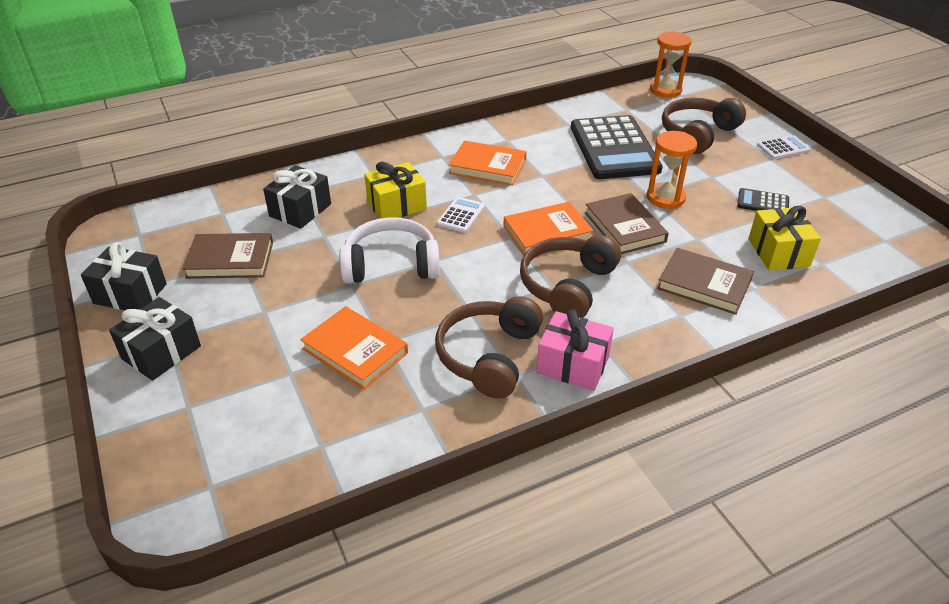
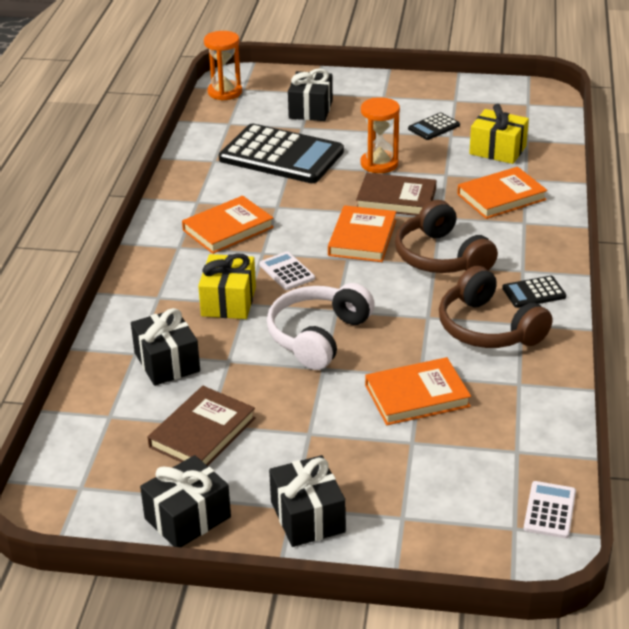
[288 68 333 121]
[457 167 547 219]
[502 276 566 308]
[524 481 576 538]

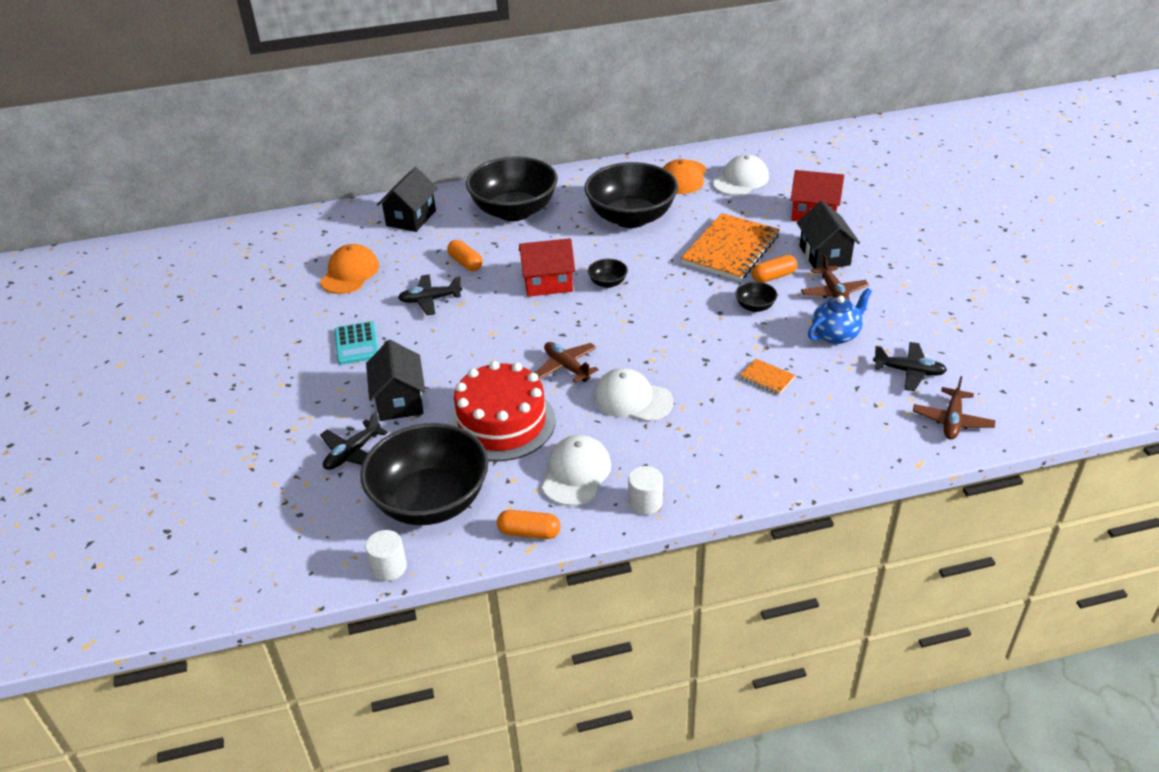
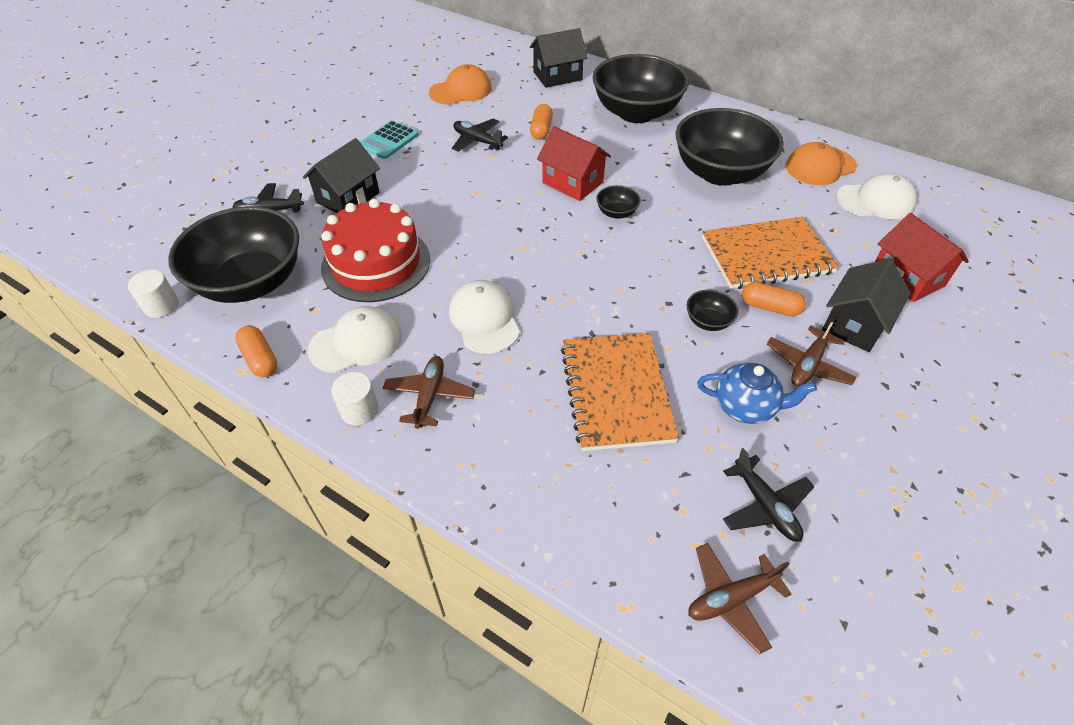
[383 356 475 429]
[561 333 679 451]

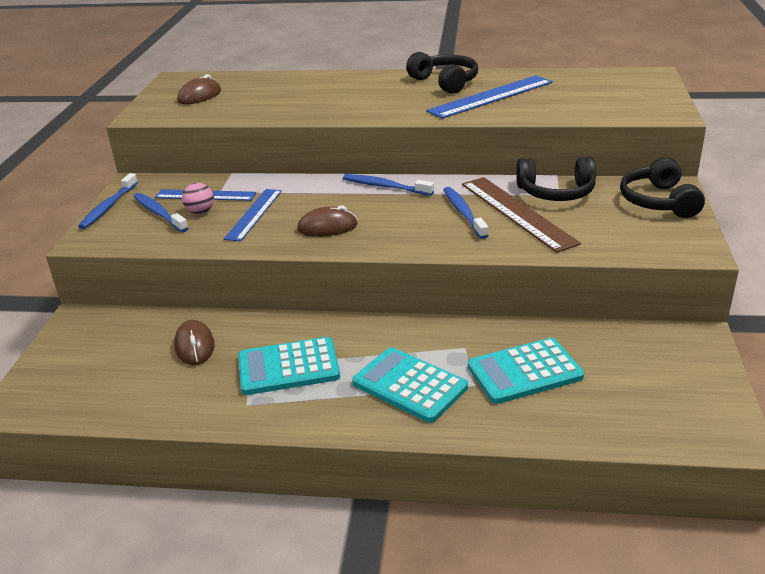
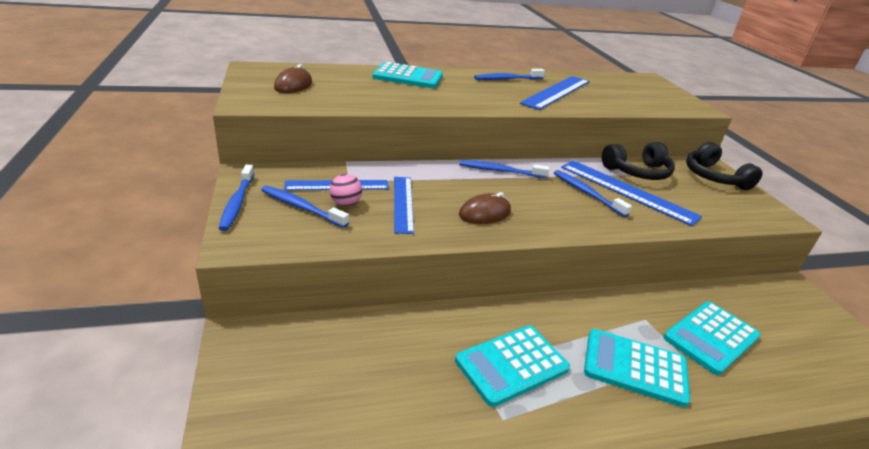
[373 62 443 88]
[474 69 545 80]
[561 160 702 226]
[174 320 215 365] (first image)

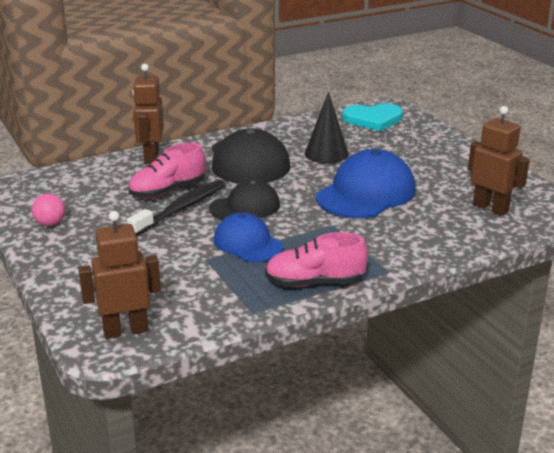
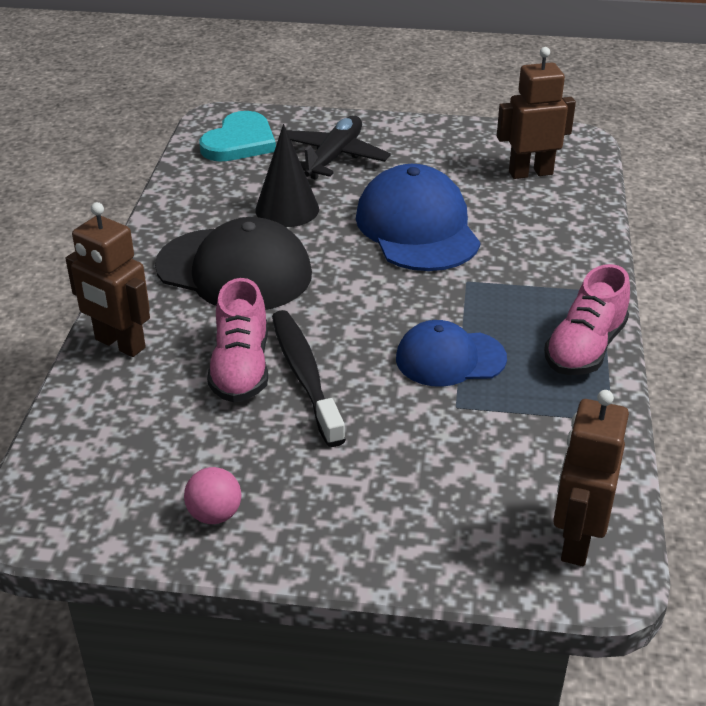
[287 116 391 180]
[209 180 280 220] (first image)

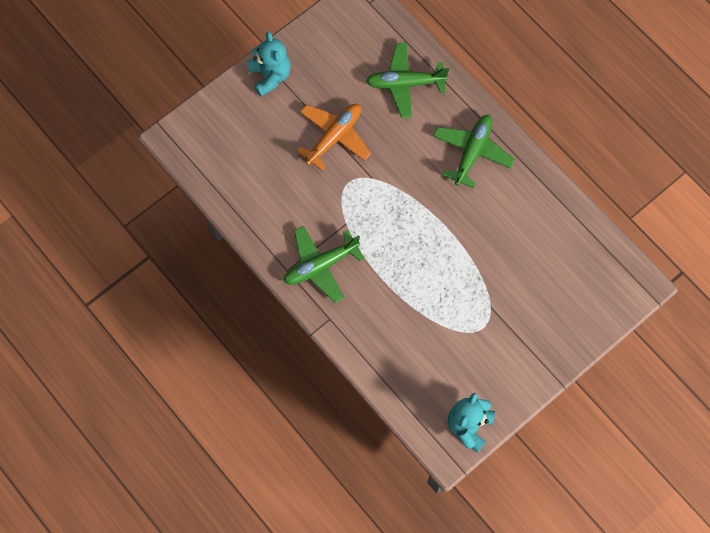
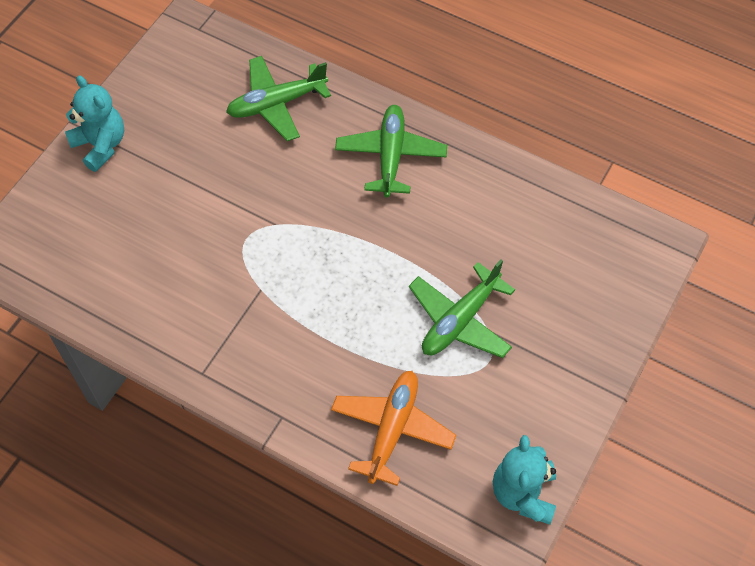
[331 371 456 486]
[409 260 515 358]

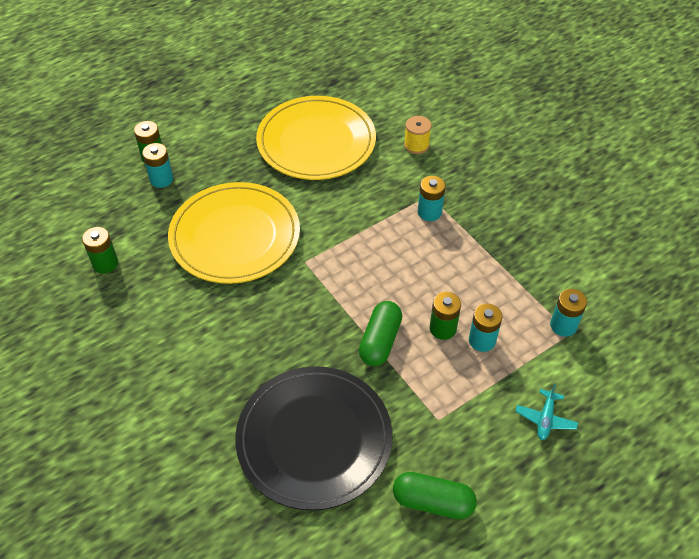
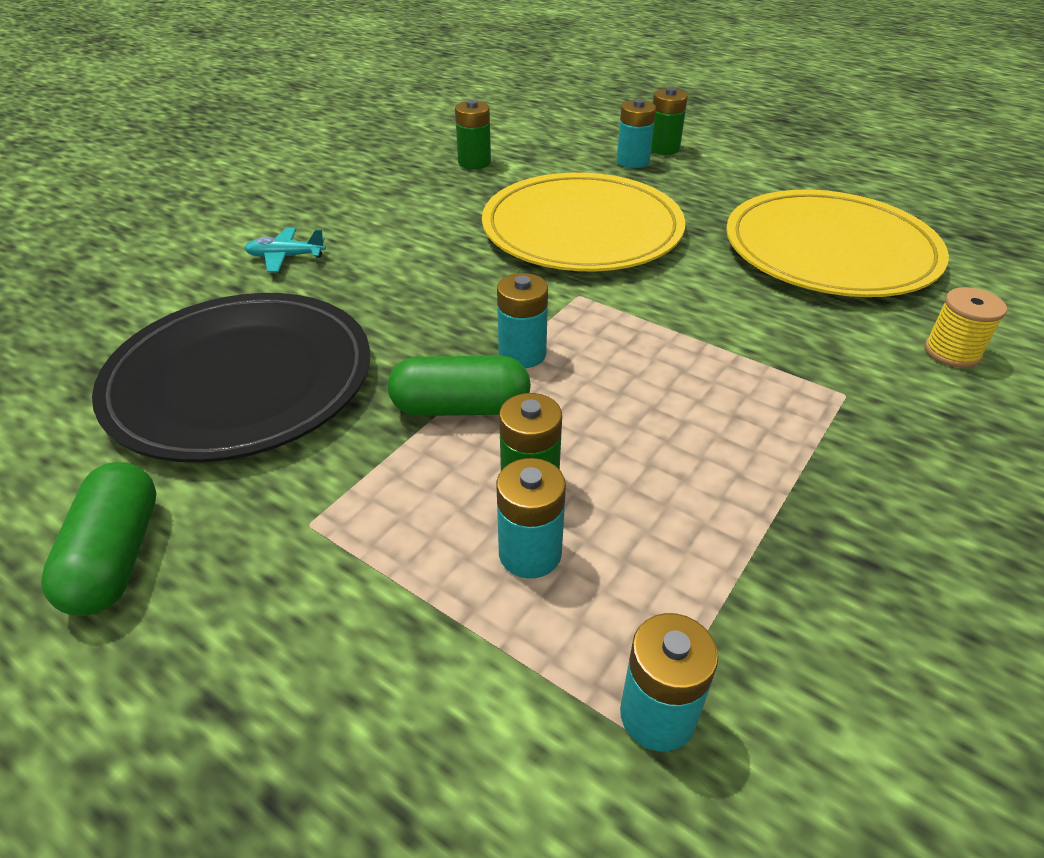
[244 228 326 272]
[497 273 548 368]

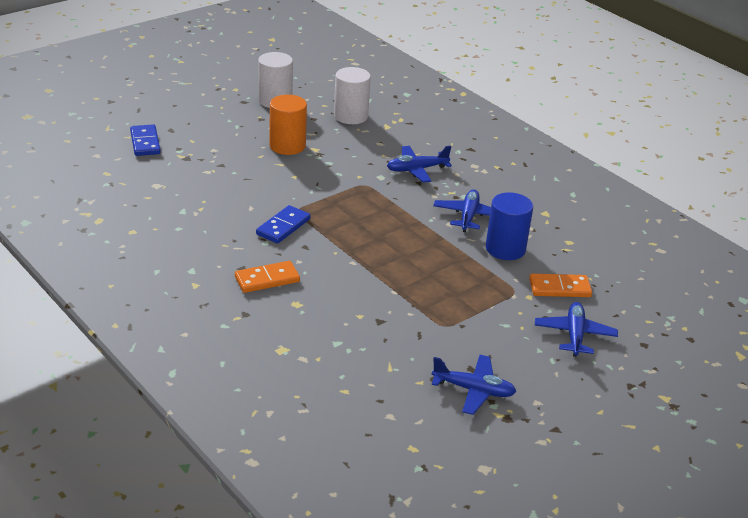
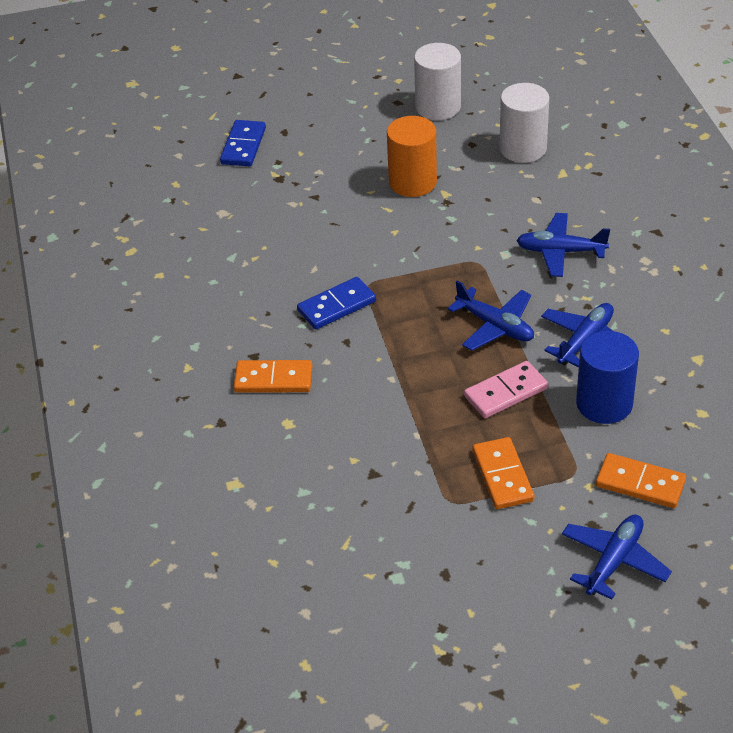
[448 280 534 351]
[464 361 548 418]
[473 437 534 509]

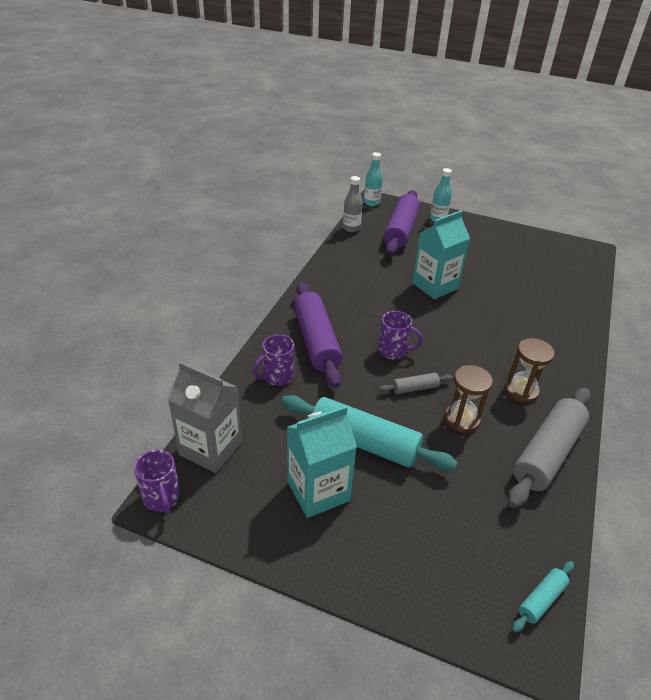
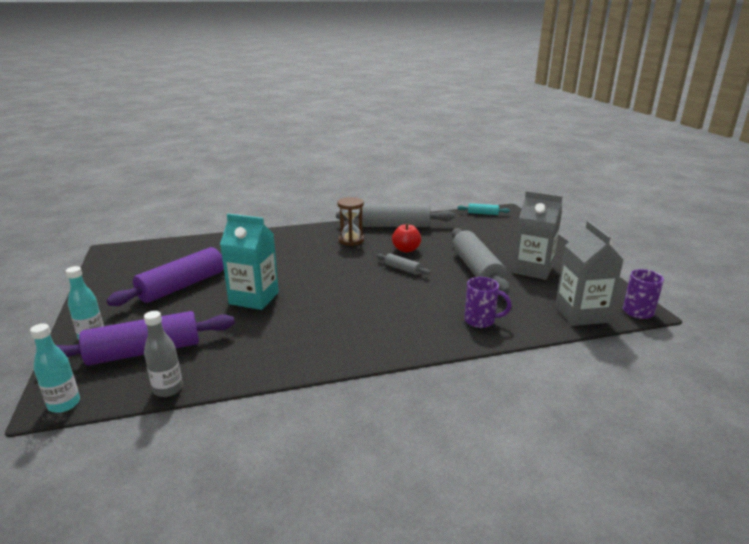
[106 247 224 306]
[392 223 421 253]
[452 228 510 294]
[512 191 563 280]
[378 311 423 360] (first image)

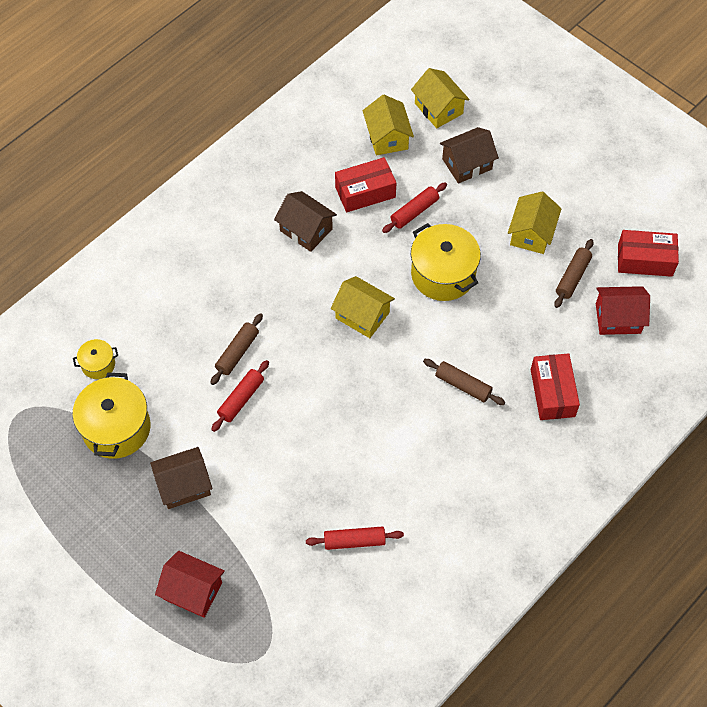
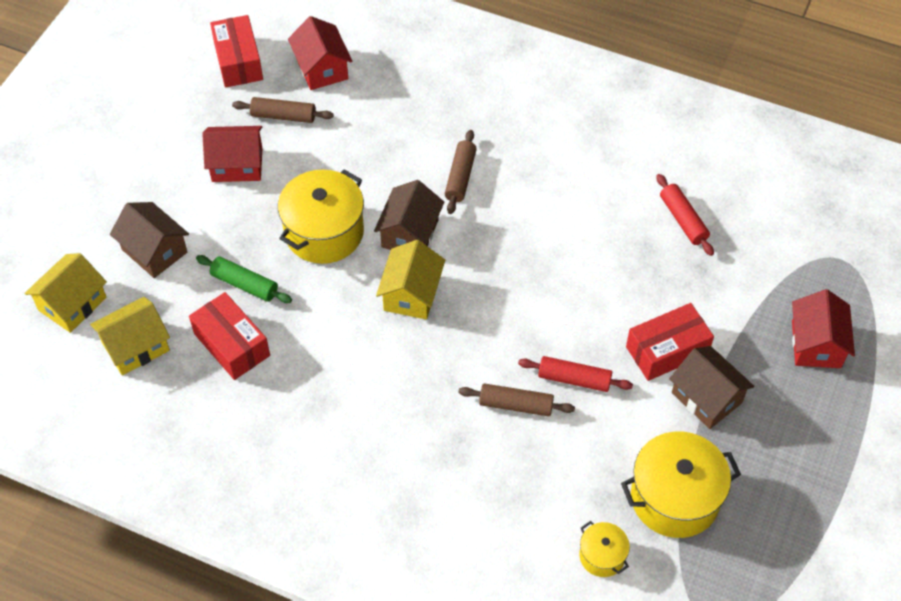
[196 255 292 303]
[202 126 262 182]
[374 180 444 250]
[626 303 714 381]

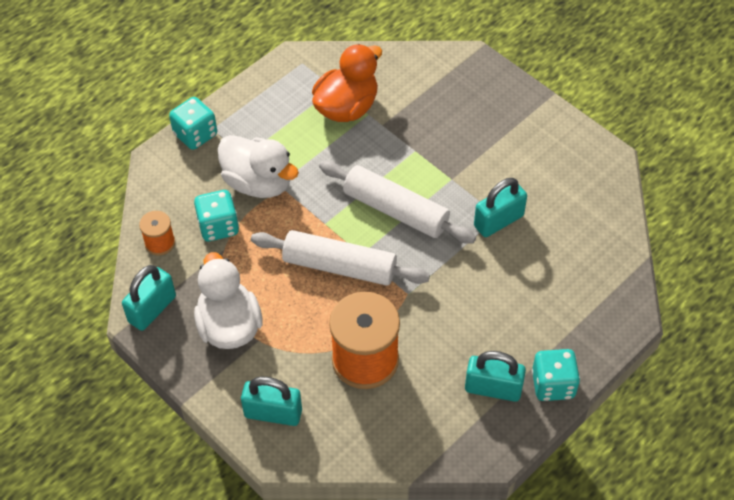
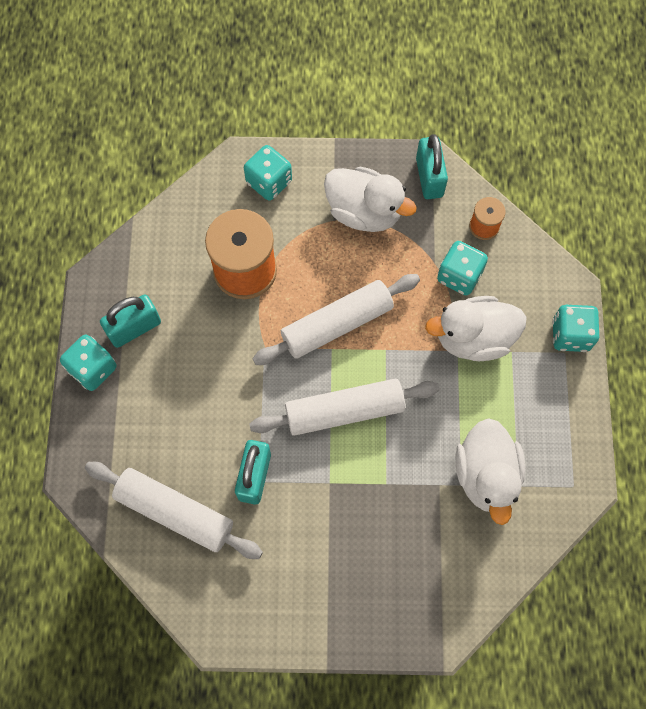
[85 462 263 559]
[244 145 292 201]
[456 418 526 525]

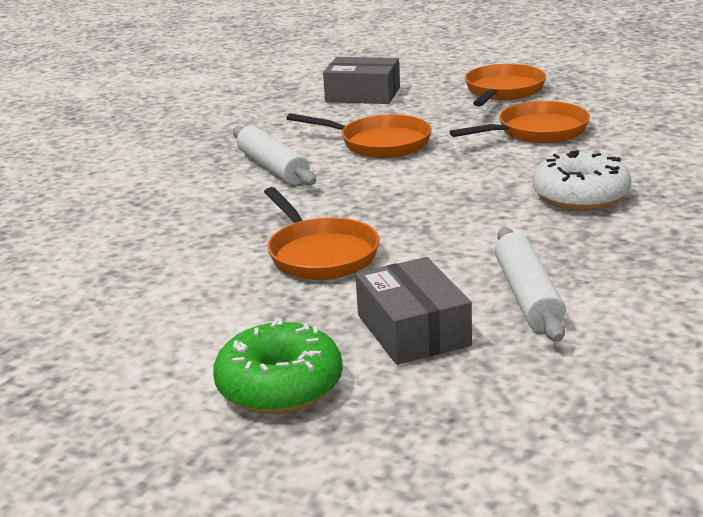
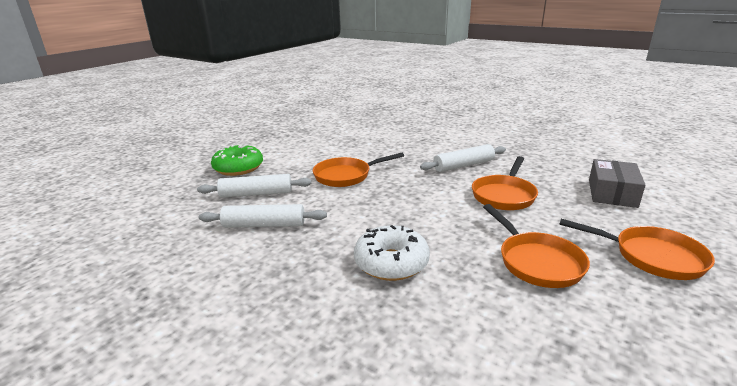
[197 174 312 198]

